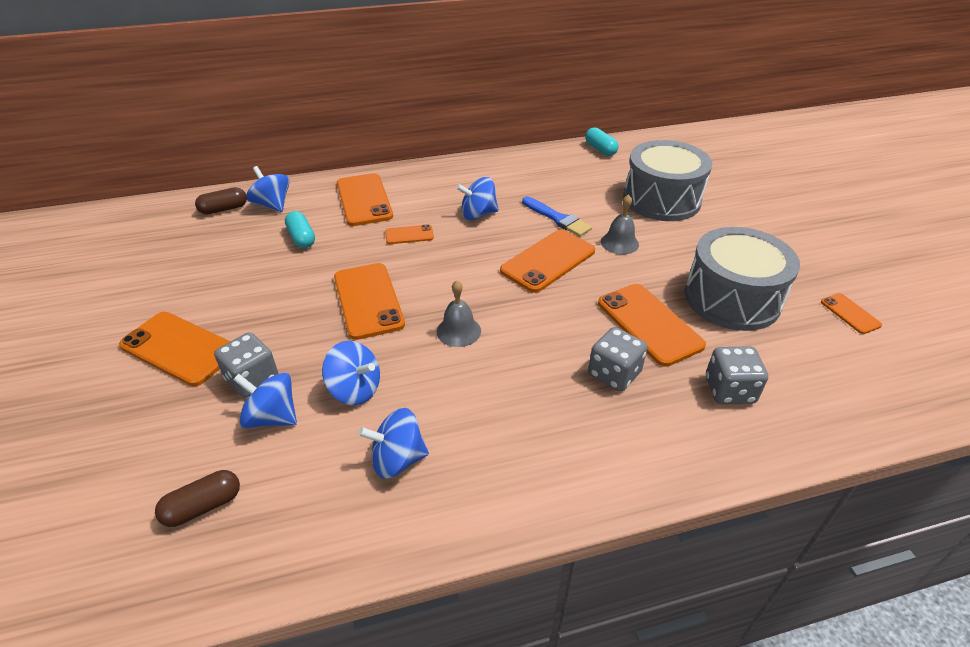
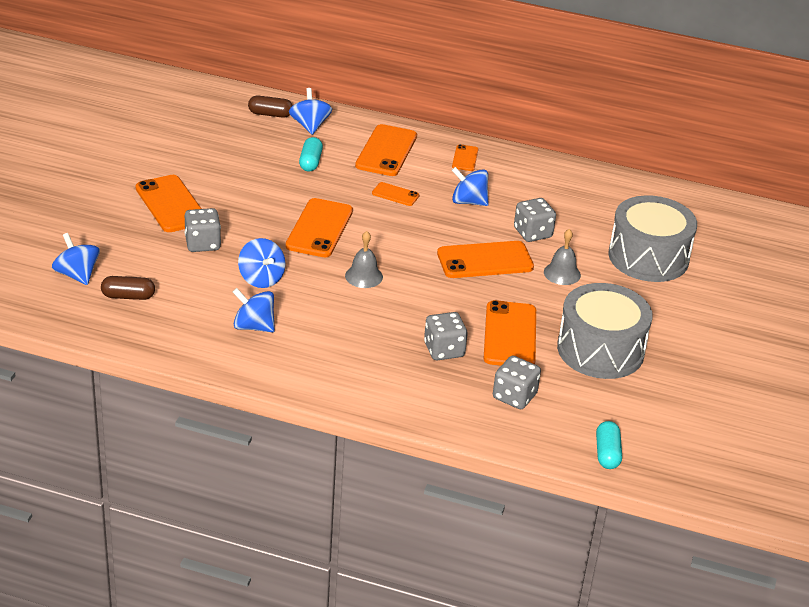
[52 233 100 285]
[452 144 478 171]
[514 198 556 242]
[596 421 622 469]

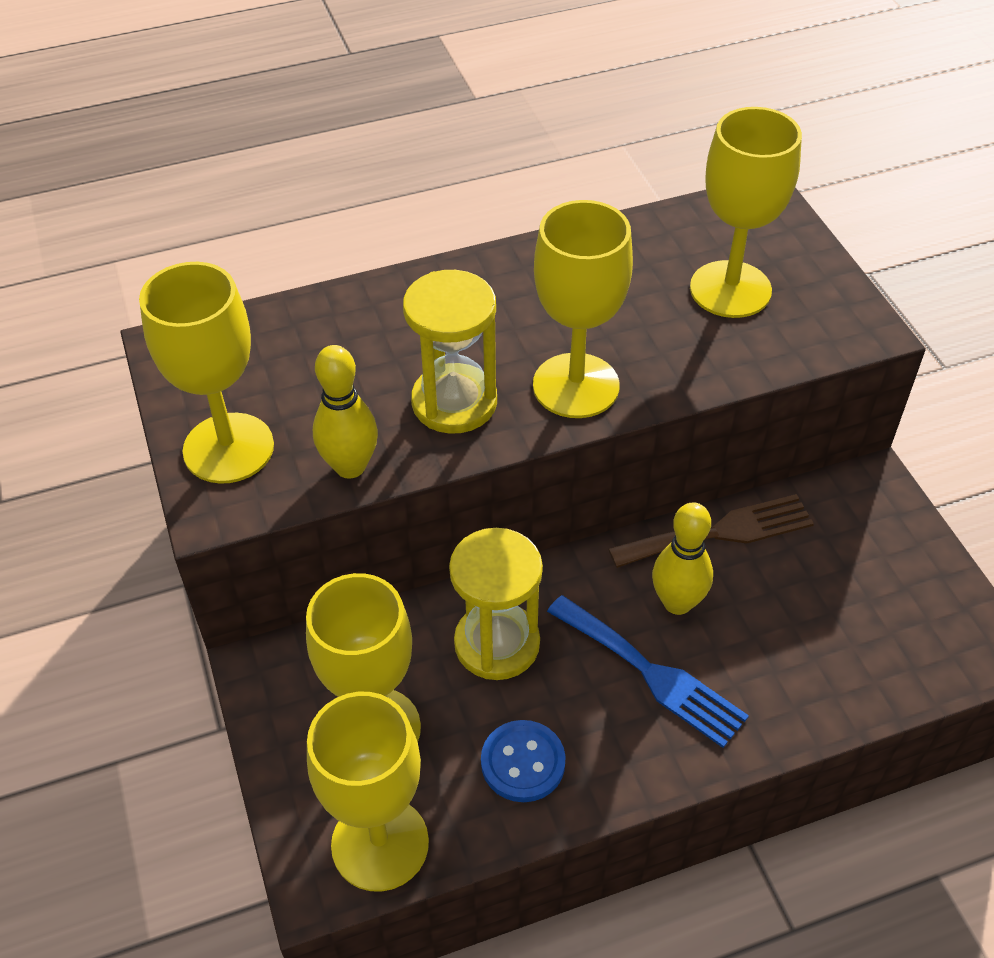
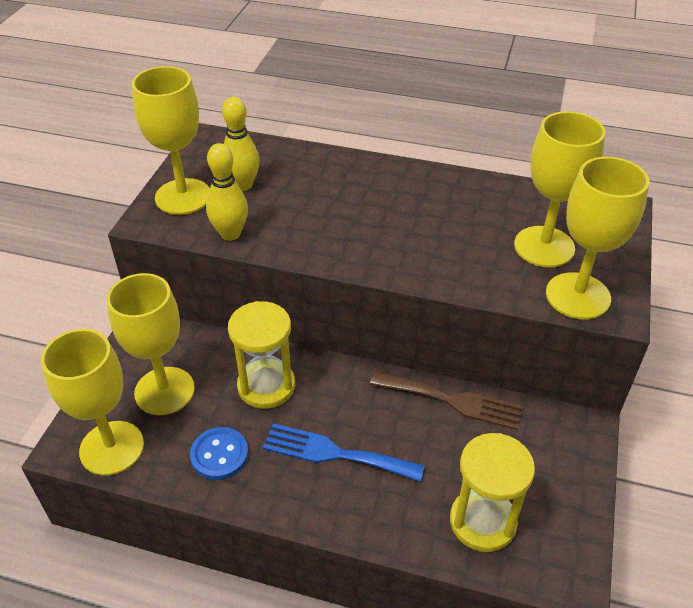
[222 97 260 191]
[263 423 425 482]
[450 433 535 552]
[546 157 650 319]

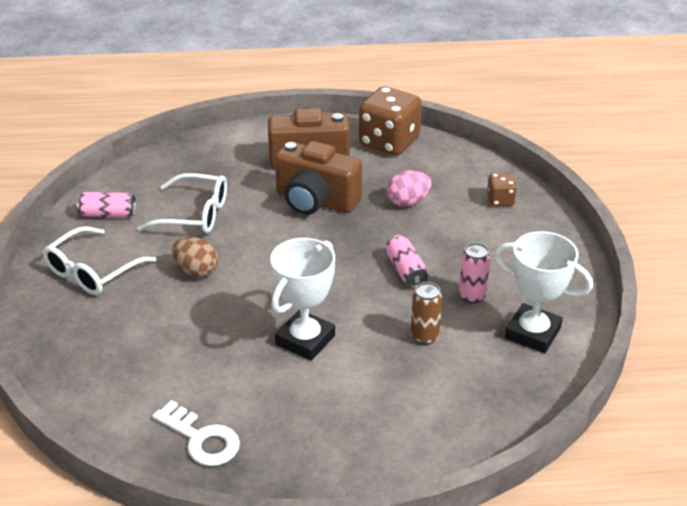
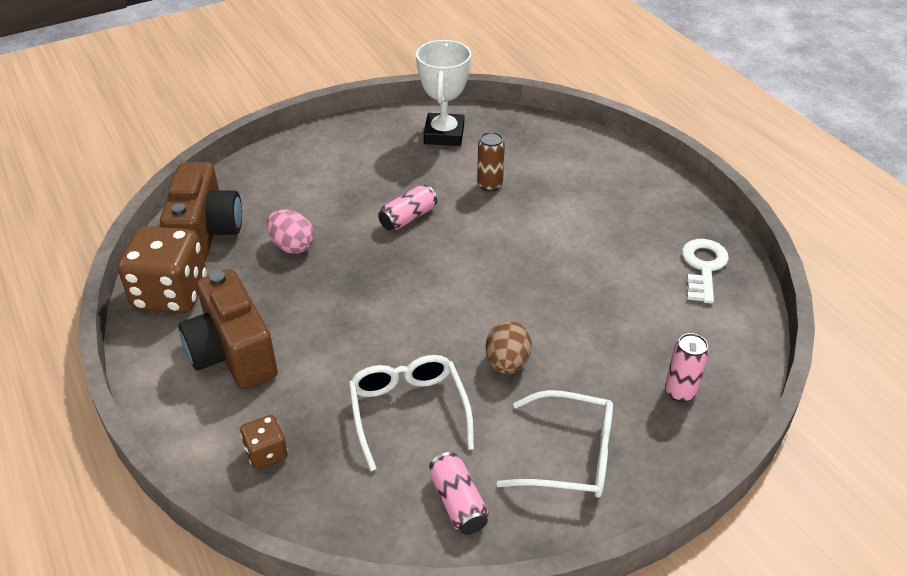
[160 162 242 261]
[240 415 288 469]
[665 333 709 402]
[270 238 335 361] (first image)

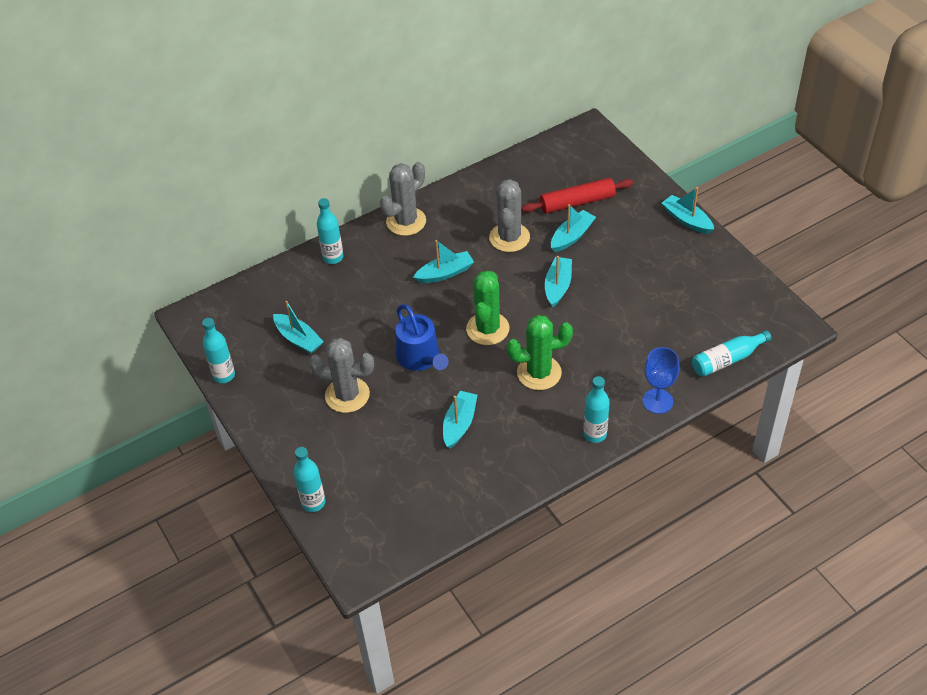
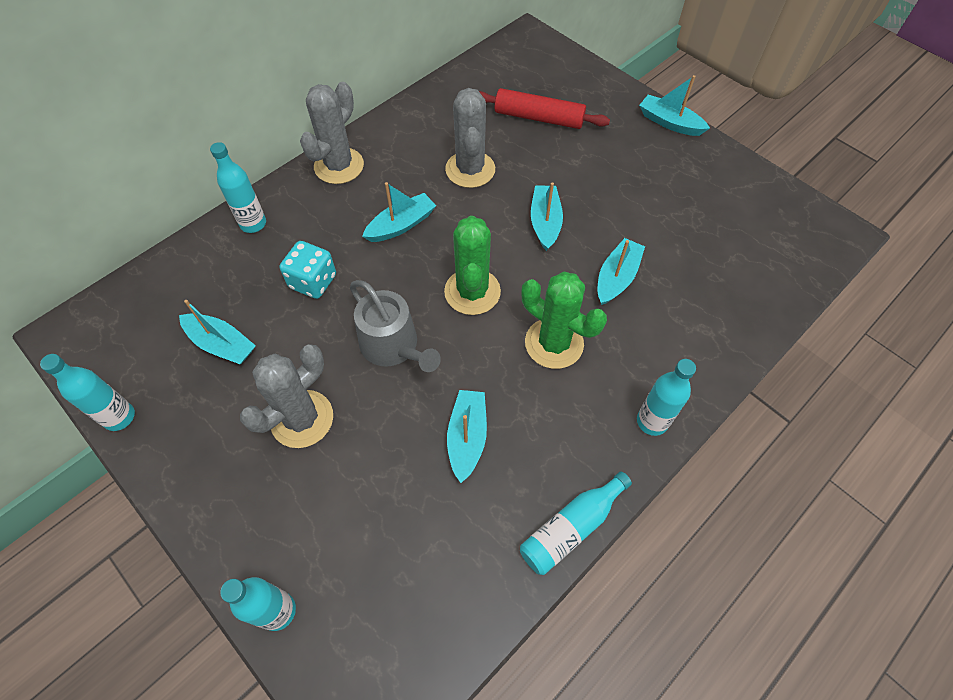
[240 344 333 448]
[280 241 336 299]
[350 280 441 372]
[479 88 610 129]
[520 471 632 575]
[522 272 607 369]
[597 238 645 305]
[642 347 679 414] (first image)

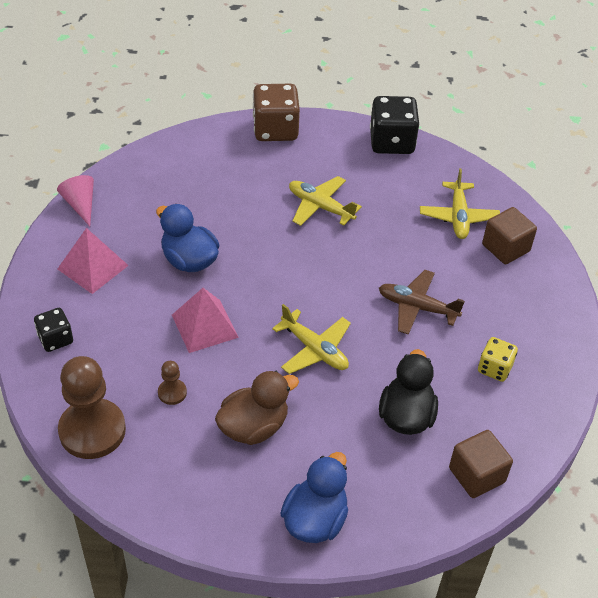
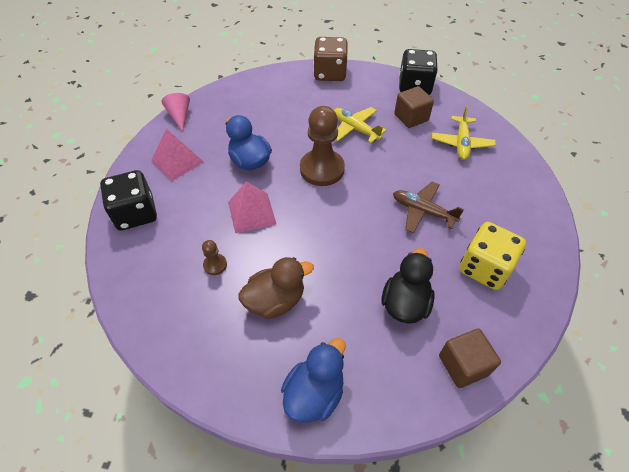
[100 170 157 231]
[300 106 345 186]
[394 86 434 128]
[459 222 526 290]
[272 304 351 374] (first image)

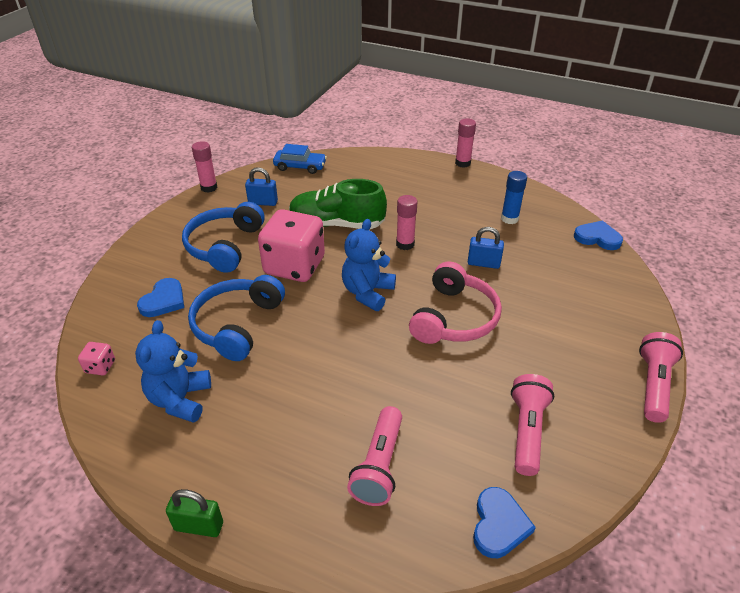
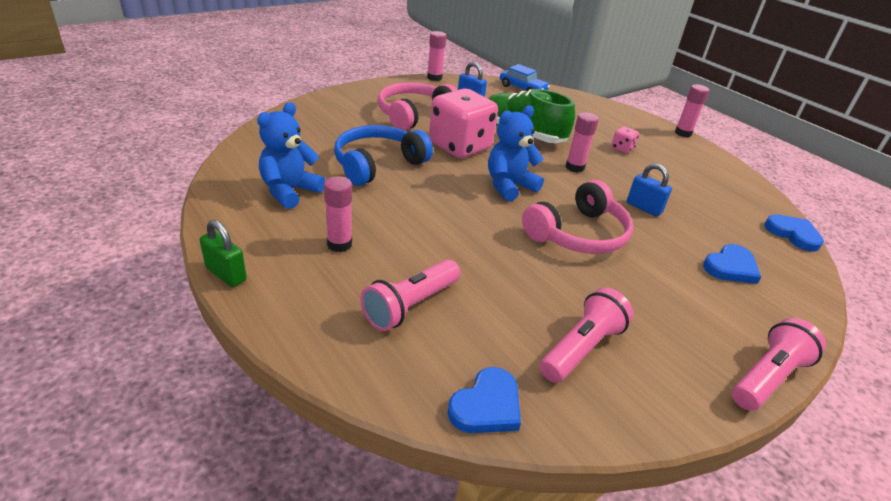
[324 176 352 252]
[378 82 457 131]
[611 126 639 153]
[703 244 761 284]
[501 171 527 224] (first image)

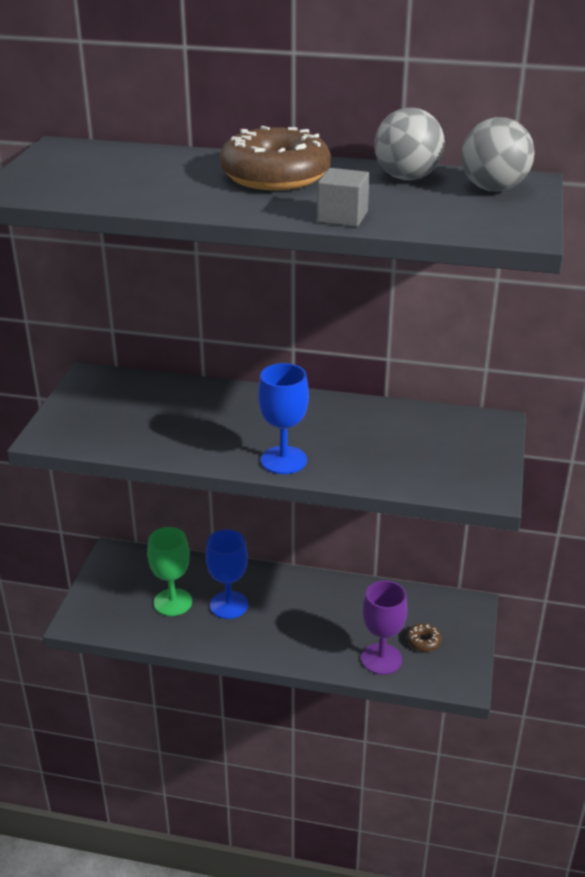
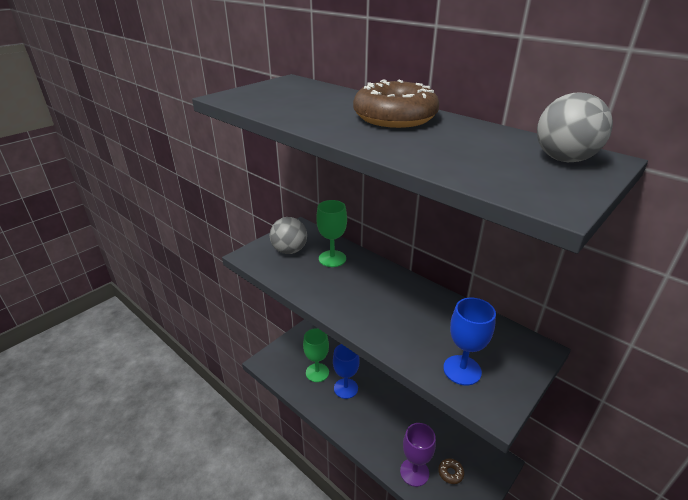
[270 217 307 254]
[316 200 347 267]
[443 298 496 385]
[317 168 369 227] (first image)

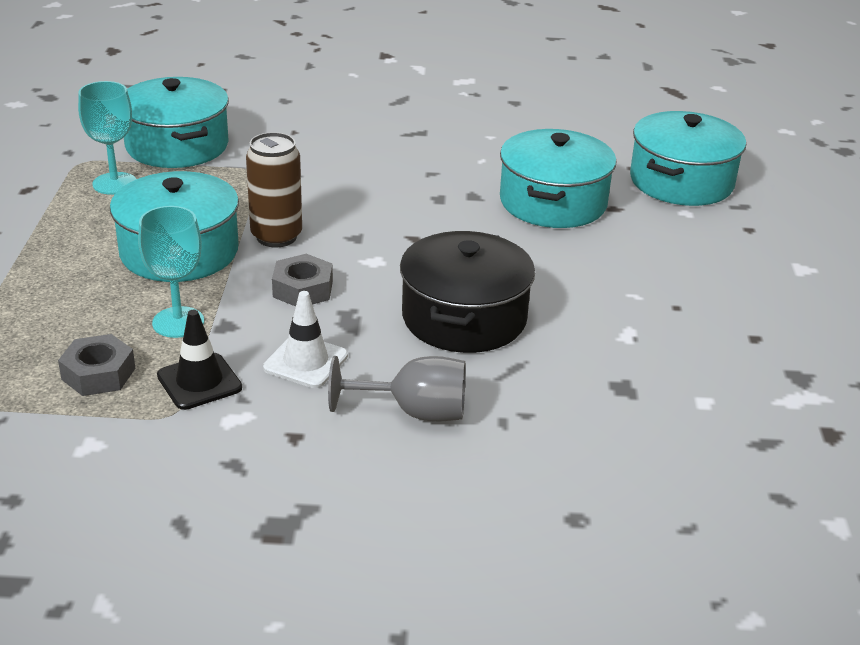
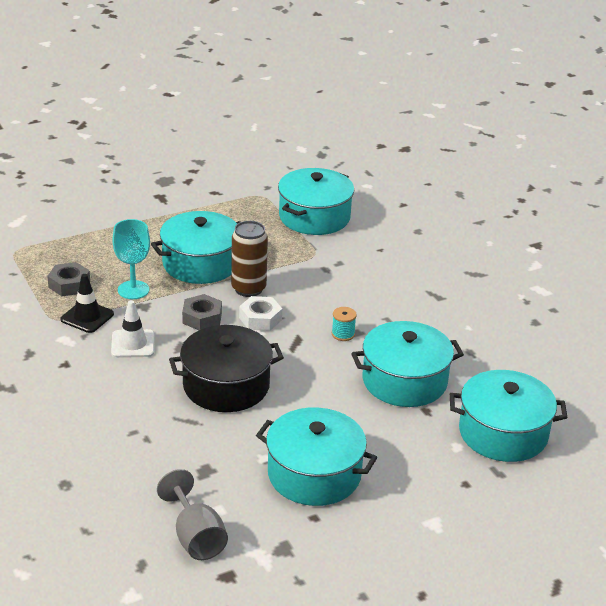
[157 469 228 560]
[239 296 282 331]
[256 407 377 506]
[332 307 357 341]
[78 81 136 195] (first image)

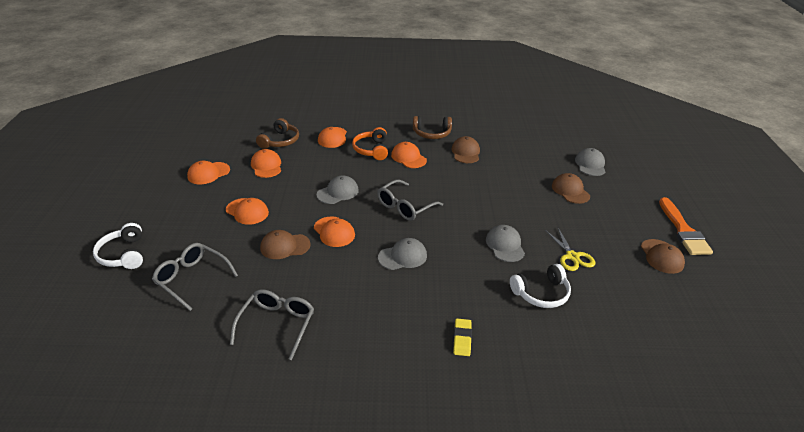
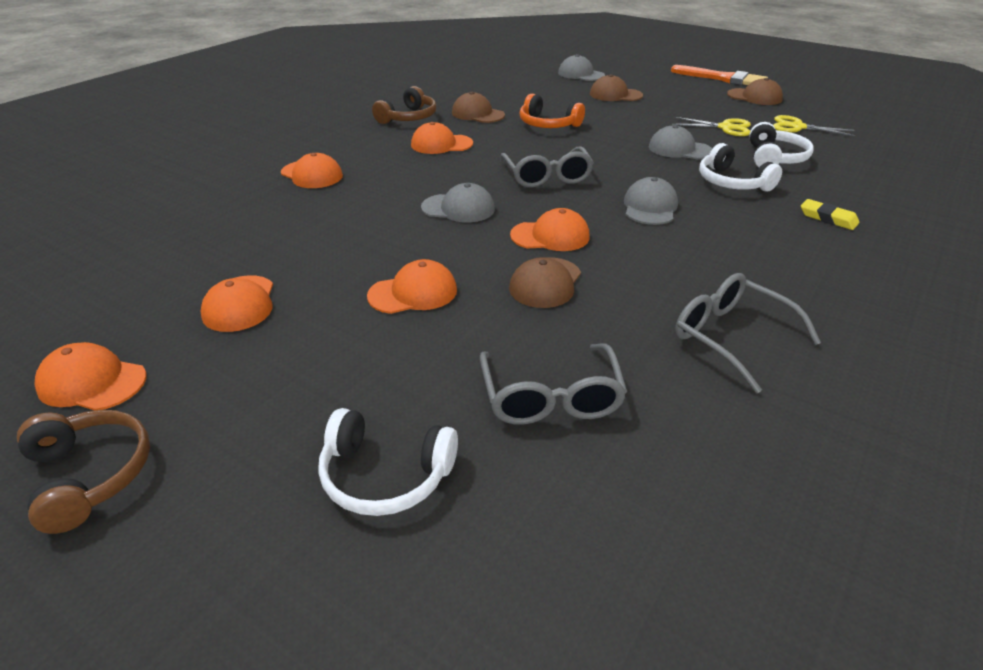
[17 410 150 534]
[34 342 146 411]
[421 183 495 222]
[480 343 627 425]
[520 94 585 128]
[699 143 782 192]
[773 115 855 136]

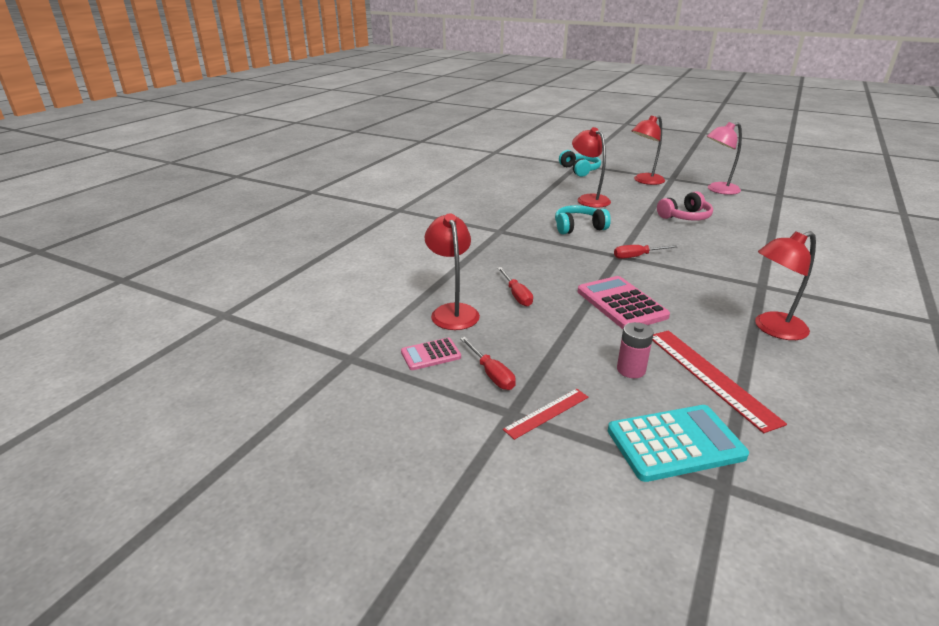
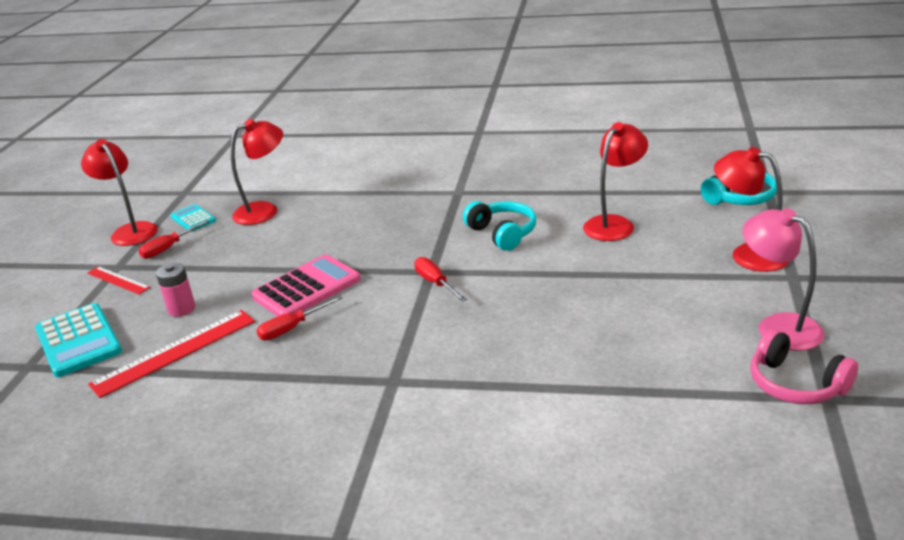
[81 139 158 246]
[170 204 216 232]
[256 296 342 340]
[750 329 858 404]

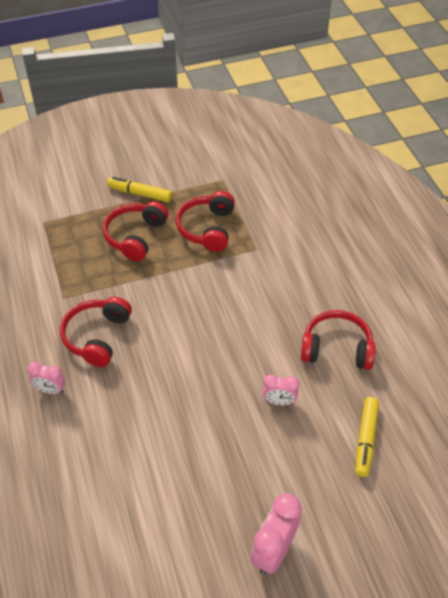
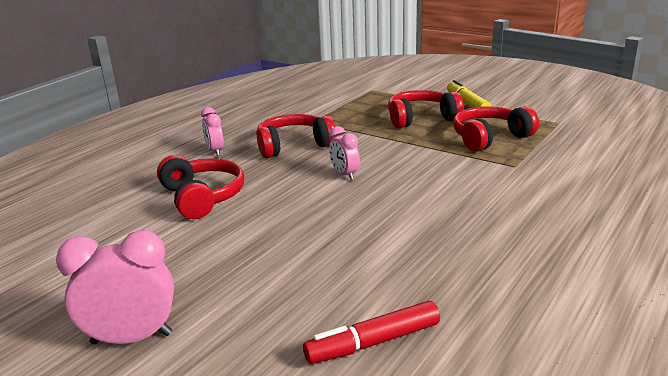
[157 155 244 219]
[303 301 440 364]
[329 126 360 180]

